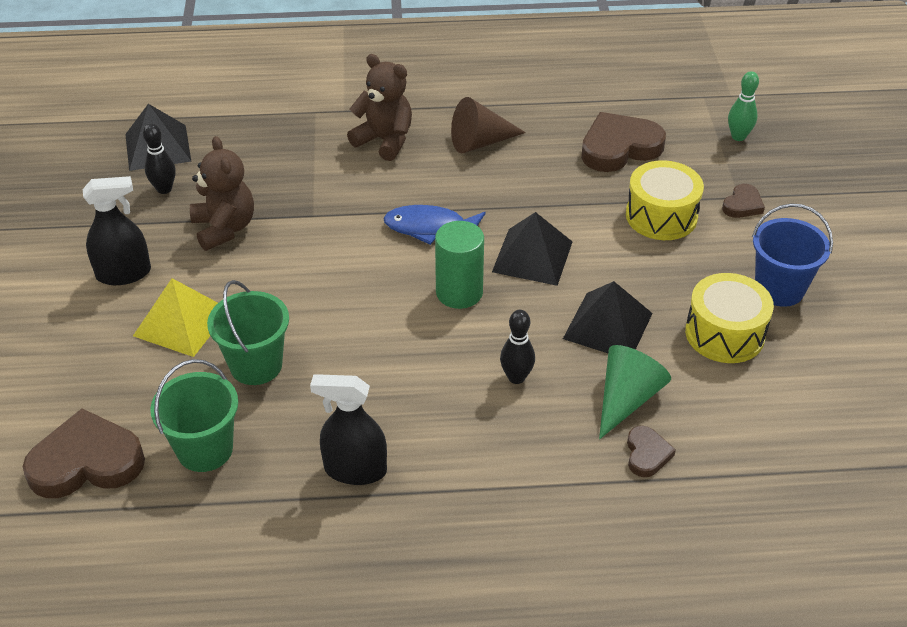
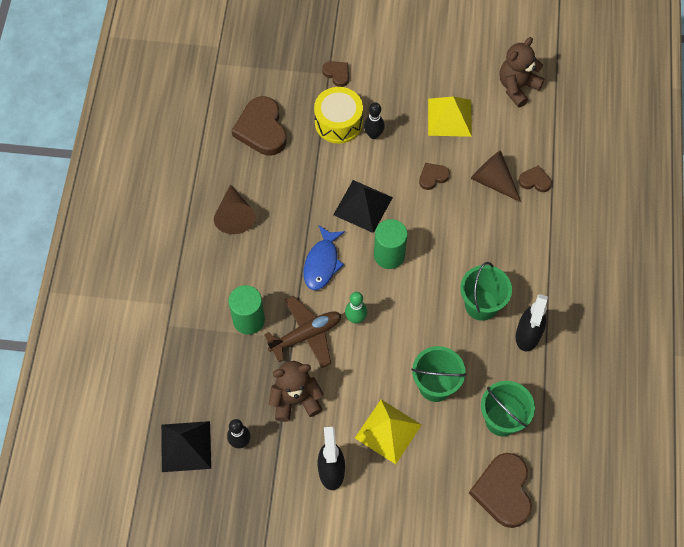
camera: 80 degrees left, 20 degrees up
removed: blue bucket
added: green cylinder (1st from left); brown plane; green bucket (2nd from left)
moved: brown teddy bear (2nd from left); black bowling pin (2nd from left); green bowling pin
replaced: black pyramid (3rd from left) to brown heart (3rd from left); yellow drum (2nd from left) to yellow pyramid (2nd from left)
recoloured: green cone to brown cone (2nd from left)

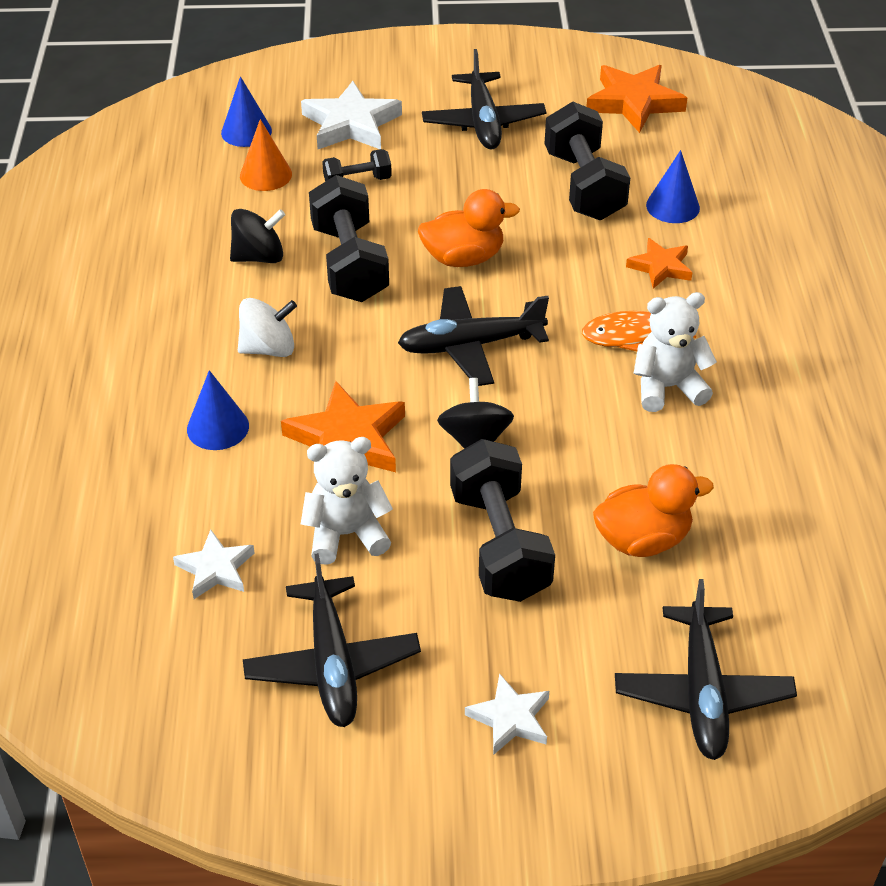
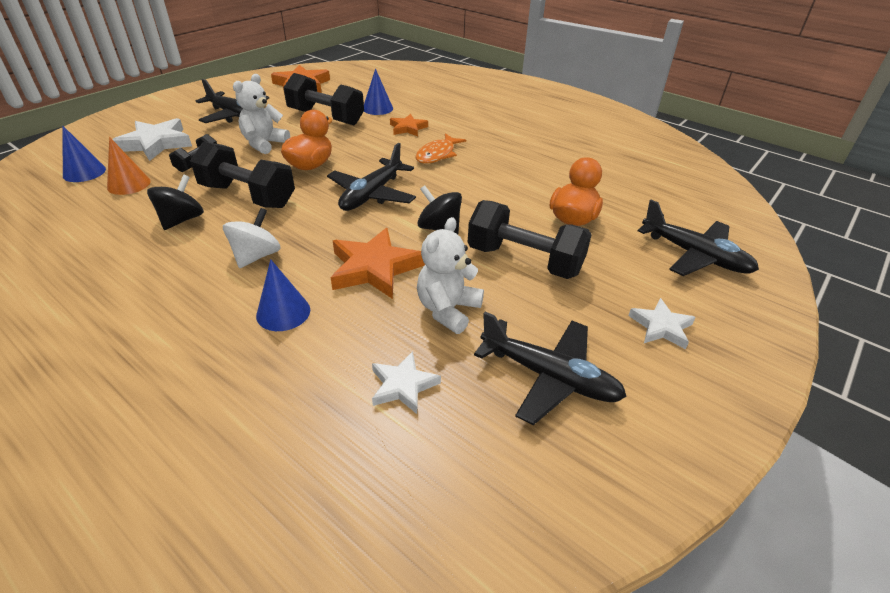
camera: 50 degrees left, 5 degrees down
moved: white teddy bear (2nd from left in the first image) to white teddy bear (1st from left)

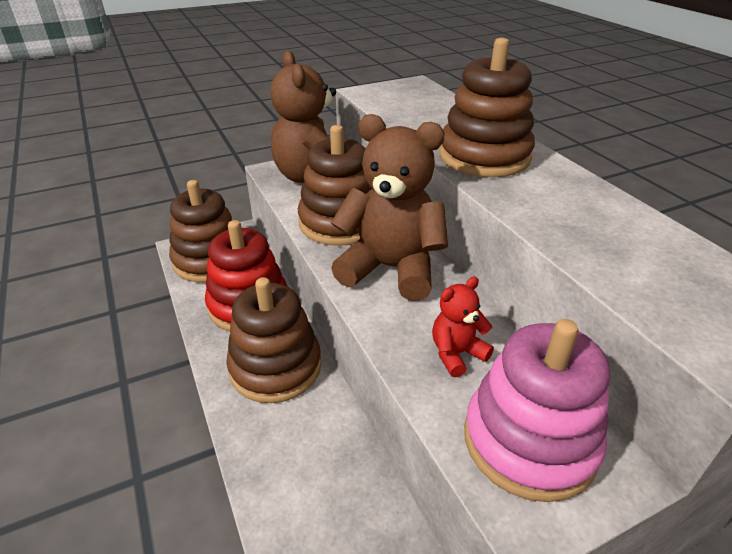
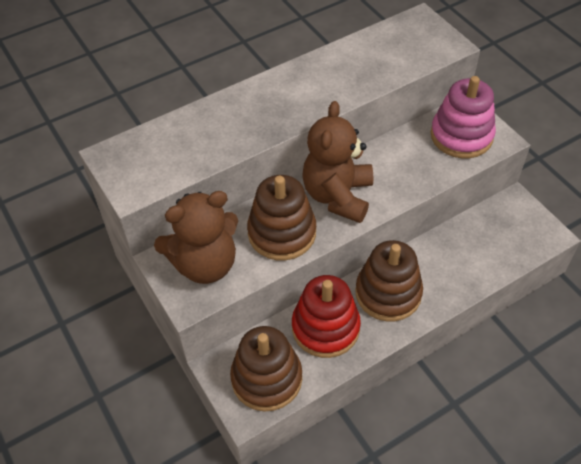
camera: 95 degrees left, 15 degrees up
removed: red teddy bear; brown stacking toy (4th from left)

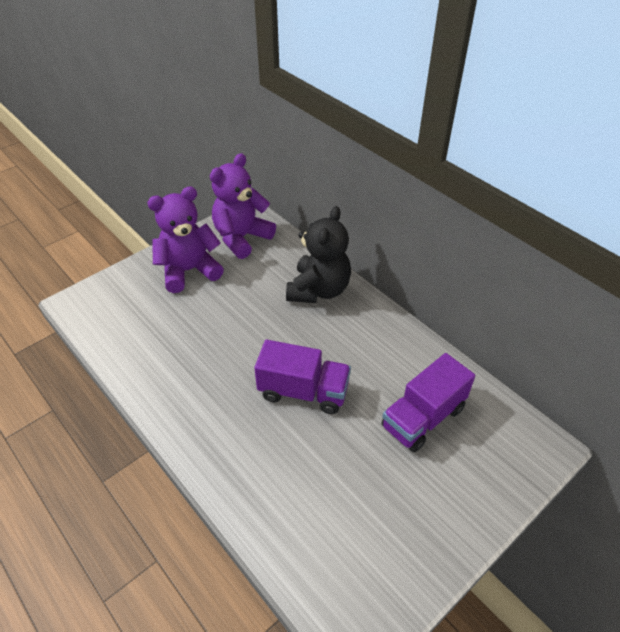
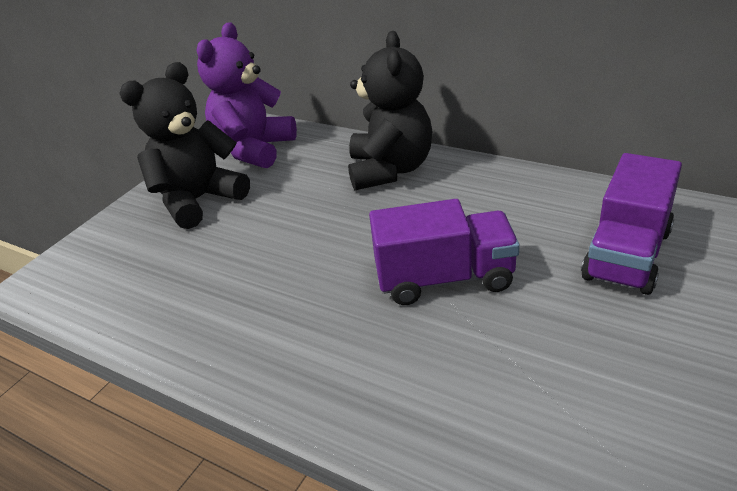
camera: 15 degrees left, 10 degrees down
recoloured: purple teddy bear (1st from left) to black teddy bear (1st from left)

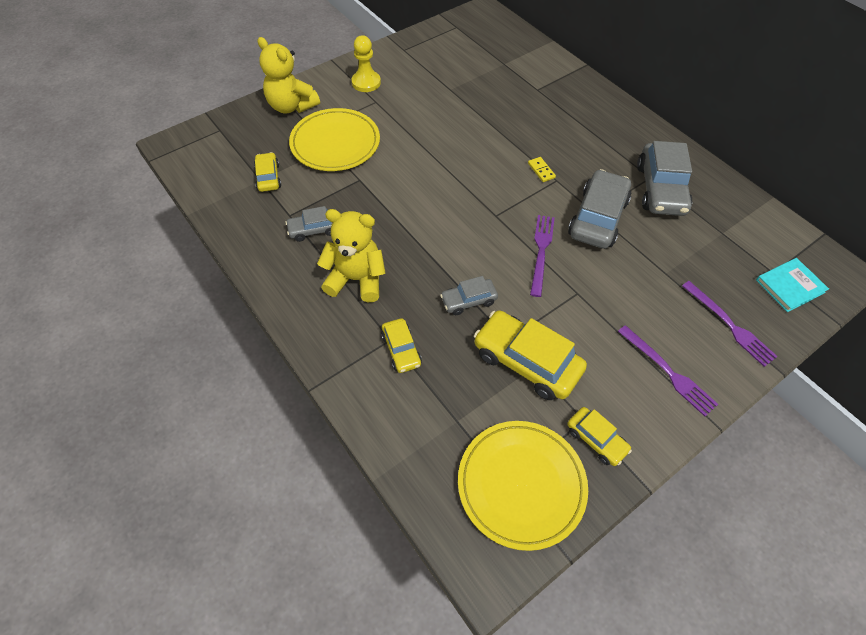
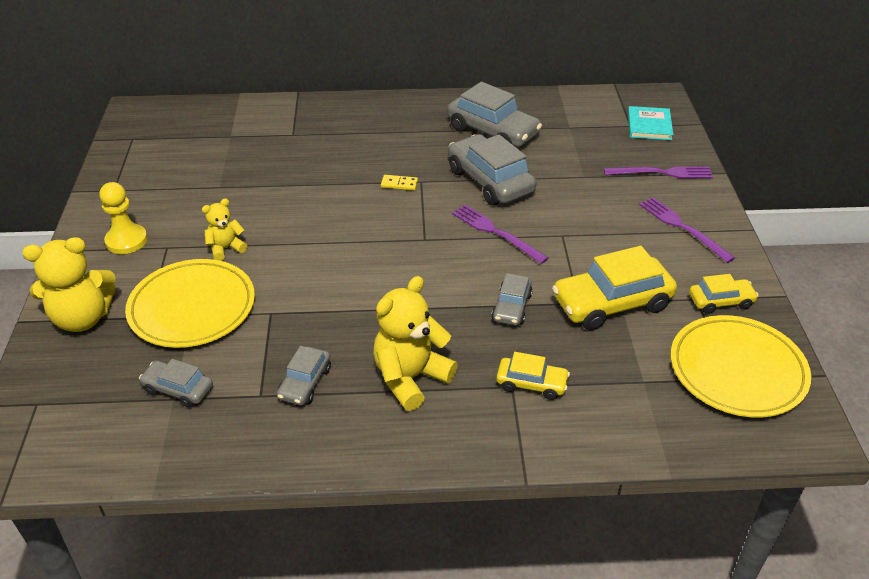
camera: 55 degrees left, 15 degrees down
added: yellow teddy bear (2nd from left)
recoloured: yellow car (1st from left) to grey car (1st from left)
turned: purple fork (2nd from left in the first image) 120 degrees counterclockwise

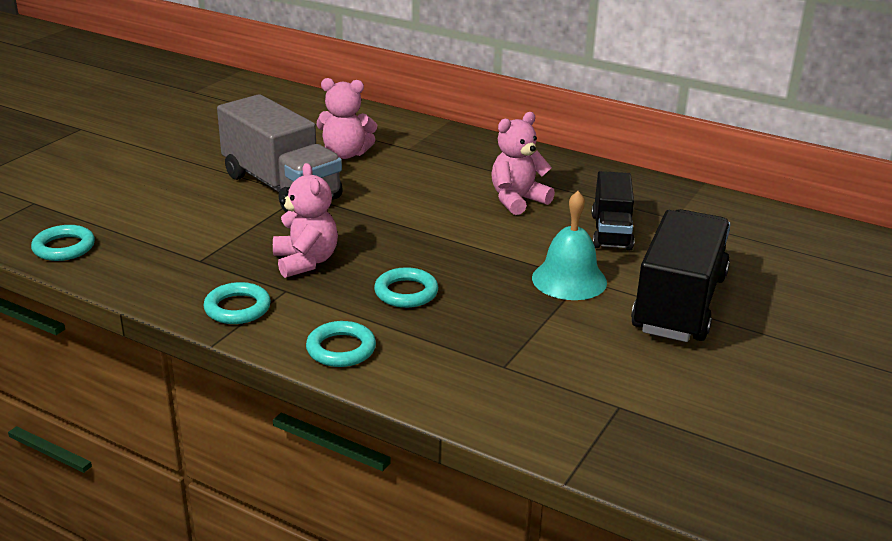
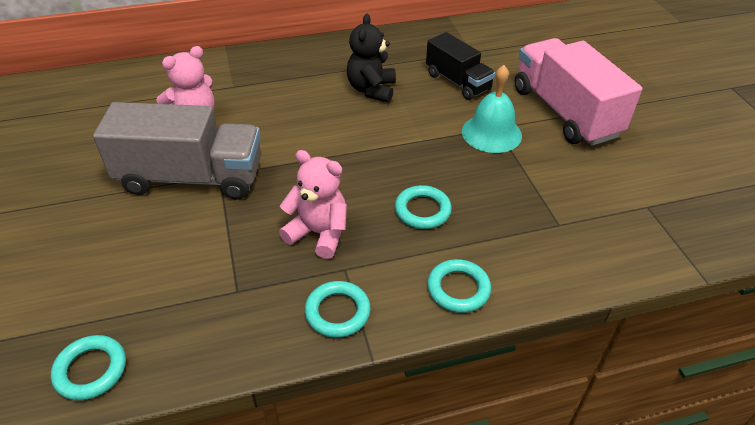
camera: 45 degrees left, 15 degrees up
recoloured: pink teddy bear (3rd from left) to black teddy bear; black truck (2nd from left) to pink truck

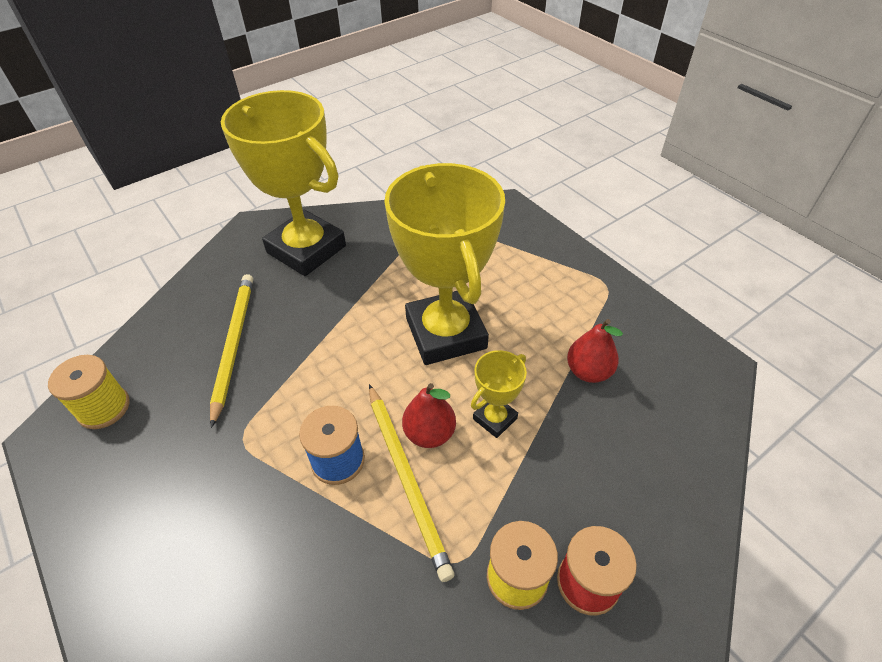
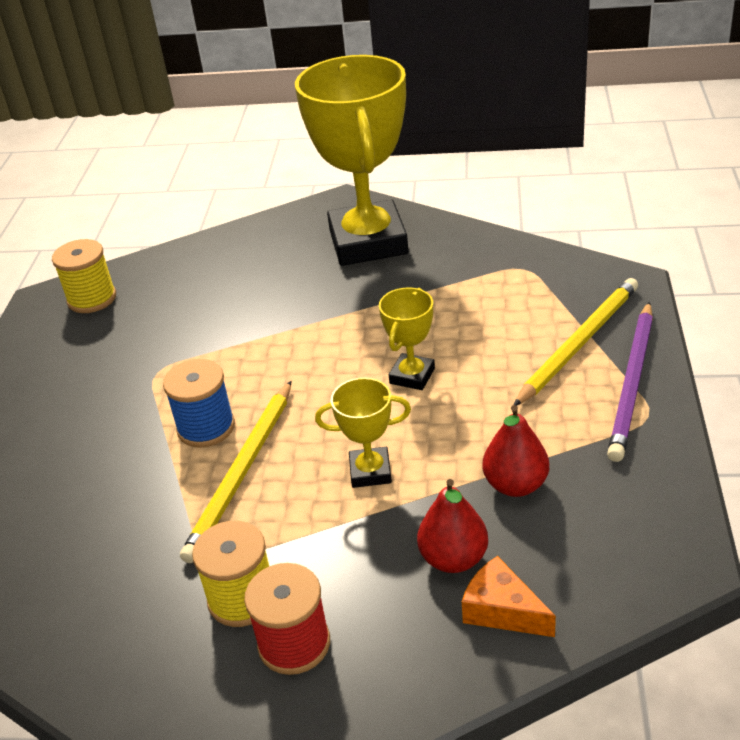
camera: 45 degrees right, 10 degrees down
added: orange cheese; purple pencil
moved: yellow pencil (1st from left in the first image) to yellow pencil (2nd from left); red pear (1st from left)
resized: yellow trophy (2nd from left in the first image) x0.44

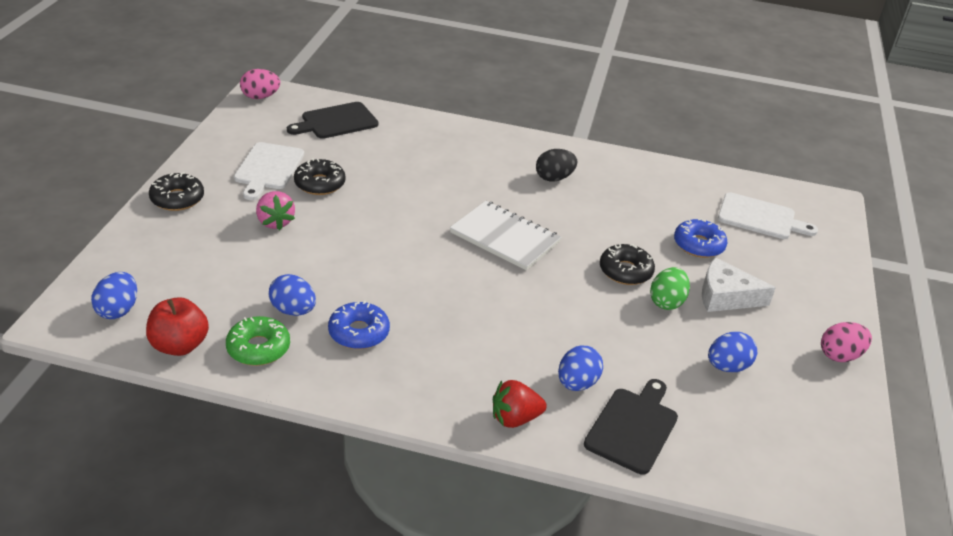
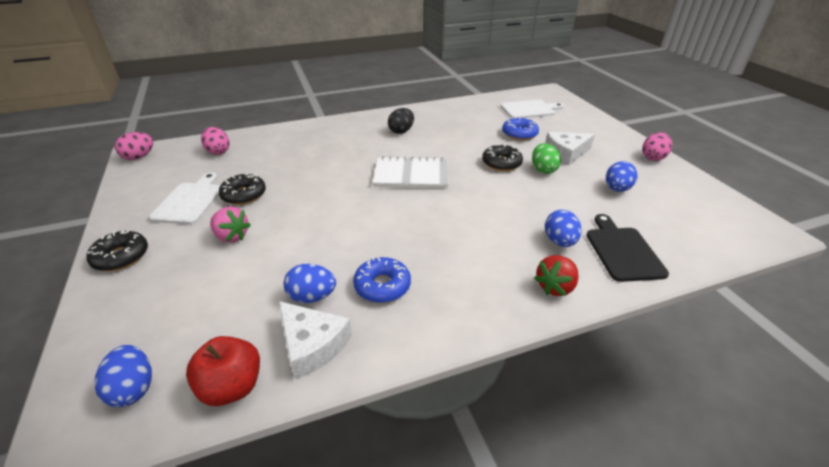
camera: 30 degrees left, 0 degrees up
replaced: green donut to white cheese (1st from left); black cutting board (1st from left) to pink egg (2nd from left)
turned: white cutting board (1st from left) 150 degrees counterclockwise

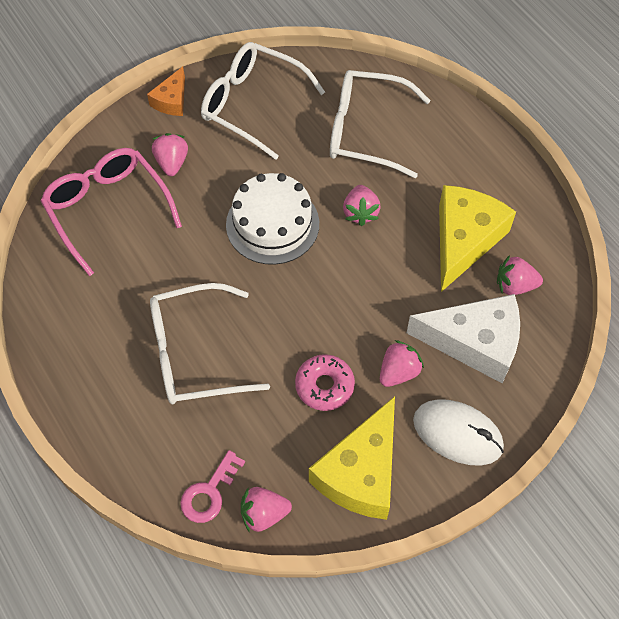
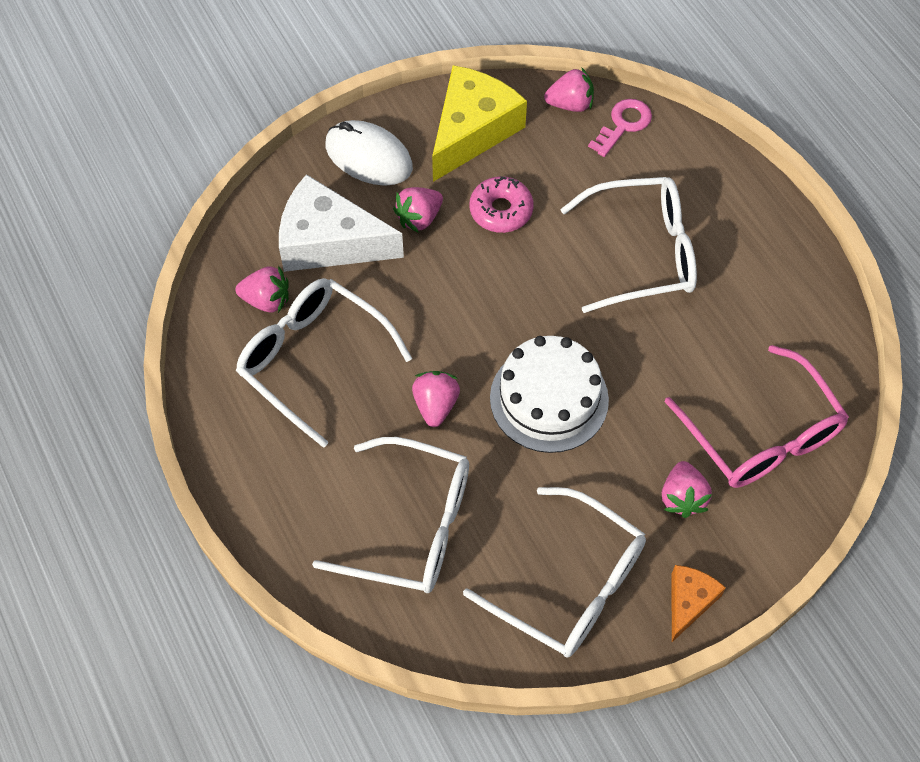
camera: 175 degrees left, 0 degrees up
replaced: yellow cheese (2nd from left) to white glasses (1st from left)

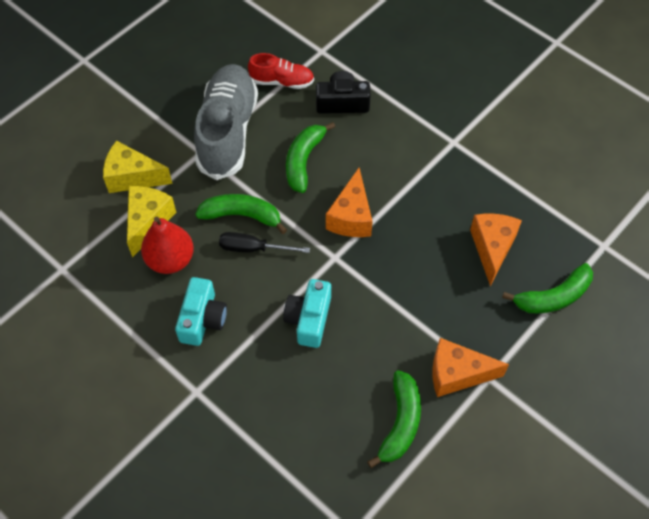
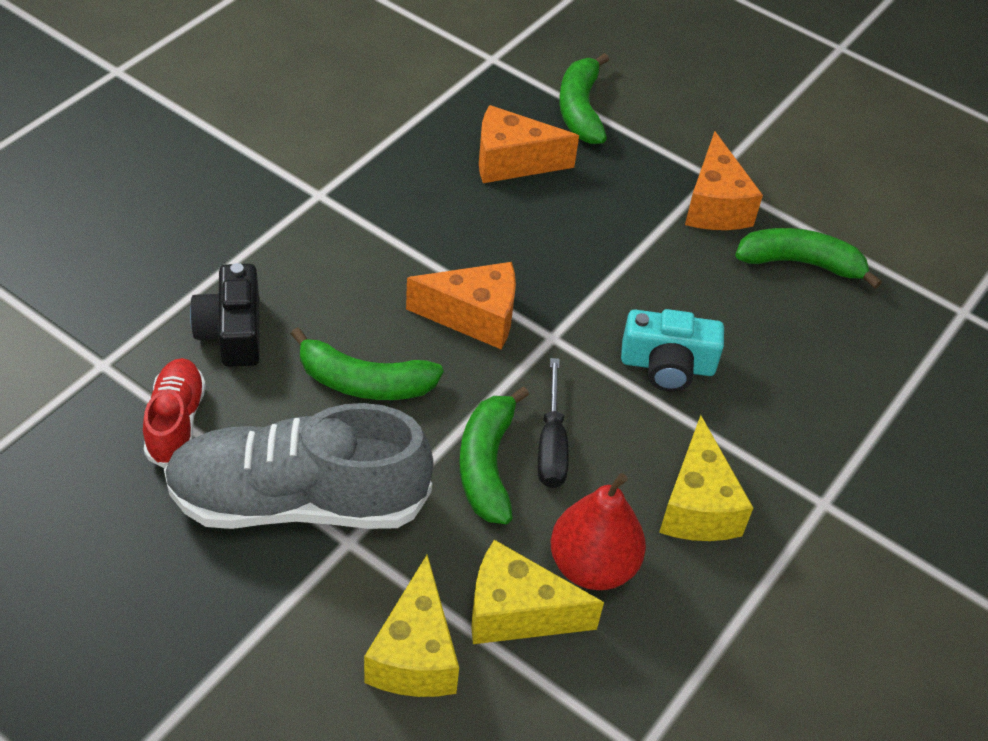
camera: 100 degrees left, 10 degrees down
replaced: turquoise camera (1st from left) to yellow cheese (3rd from left)
turned: green banana (4th from left in the first image) 150 degrees counterclockwise

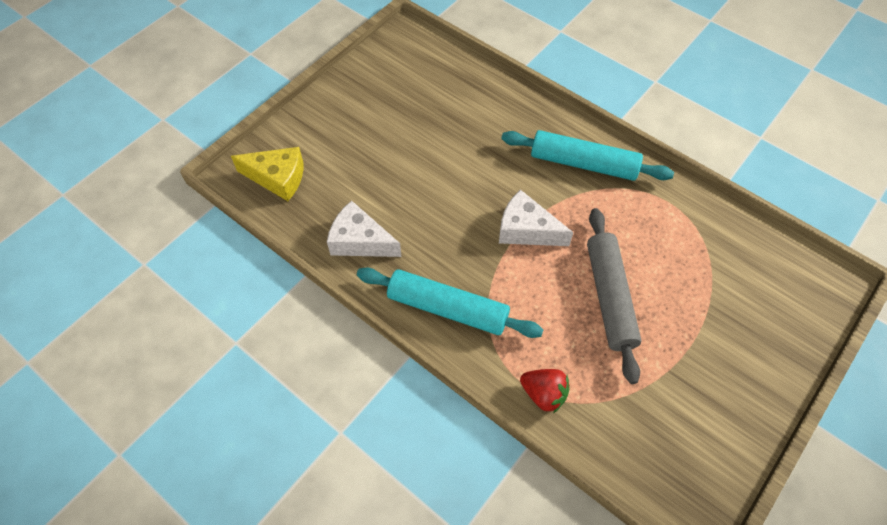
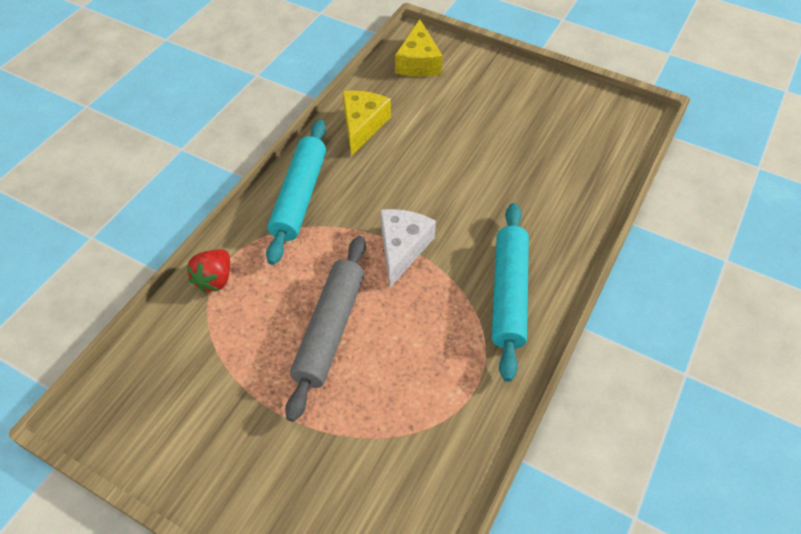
camera: 80 degrees right, 5 degrees down
recoloured: white cheese (1st from left) to yellow cheese (1st from left)
turned: grey rolling pin 60 degrees counterclockwise

